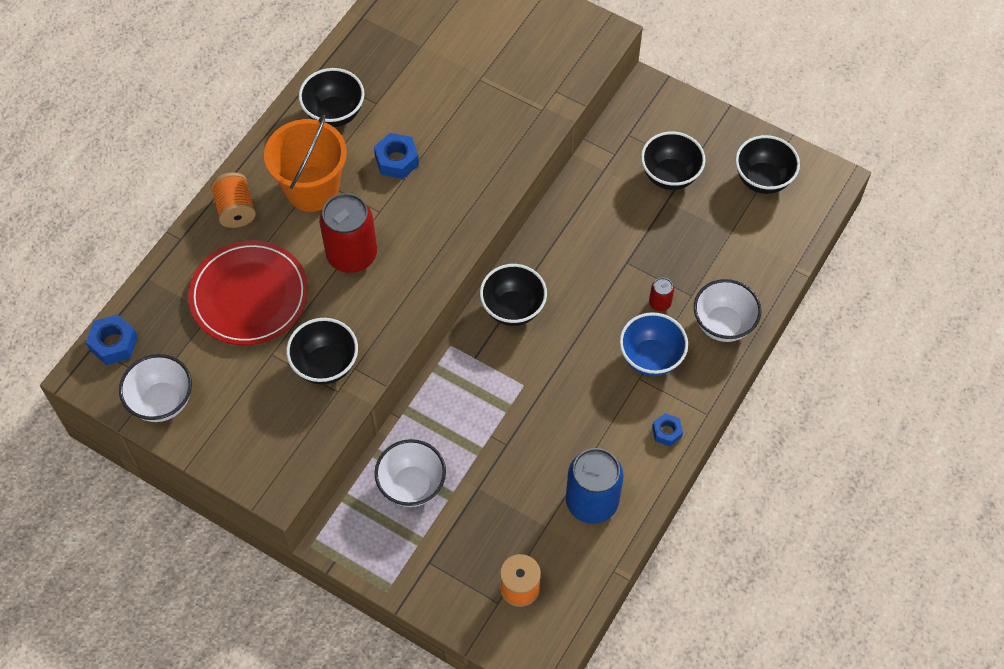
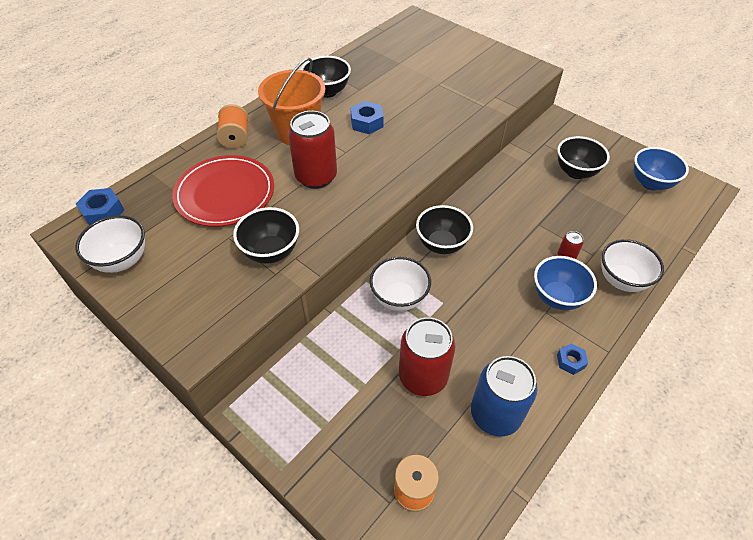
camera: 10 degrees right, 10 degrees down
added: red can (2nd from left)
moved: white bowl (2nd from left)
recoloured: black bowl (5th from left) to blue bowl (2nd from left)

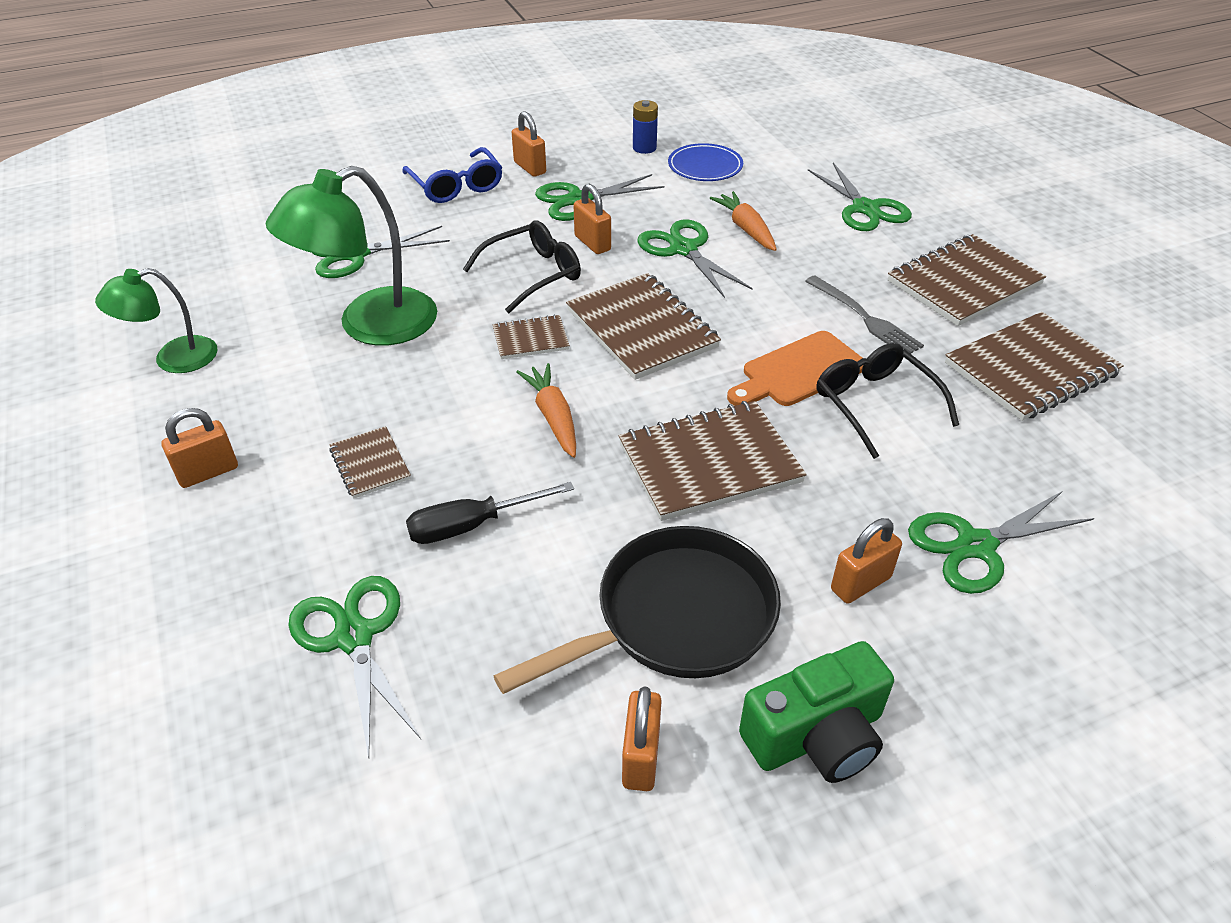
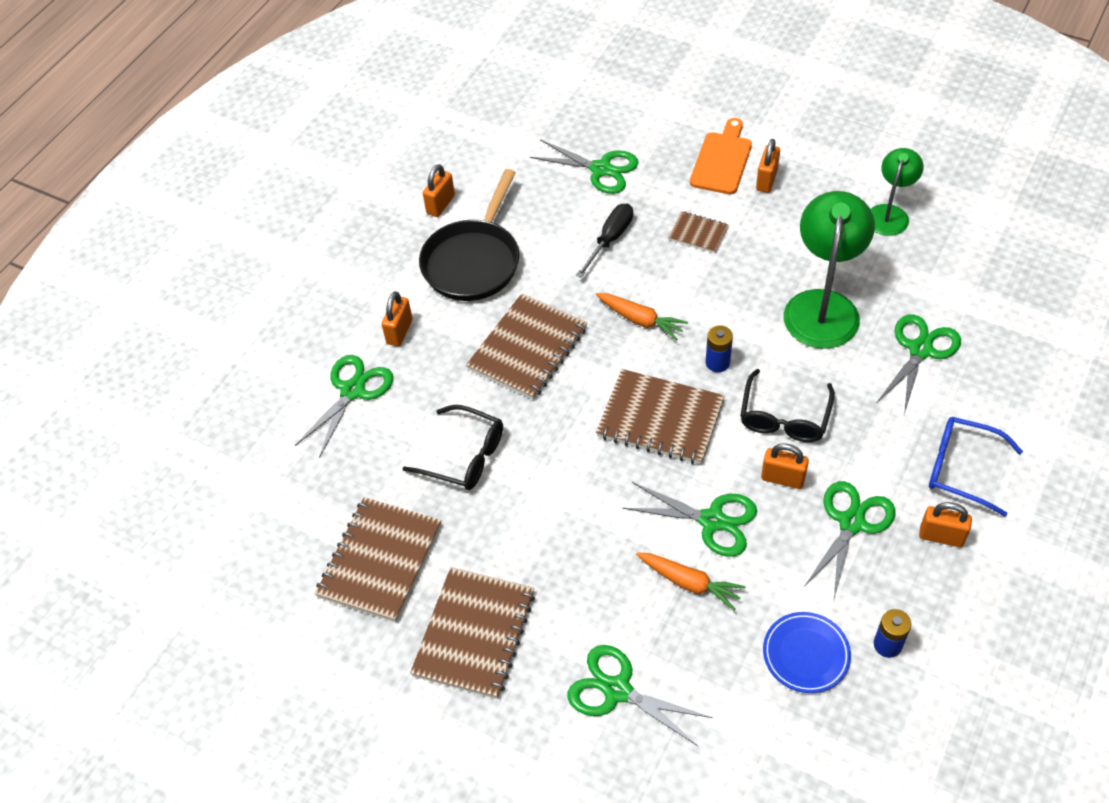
camera: 145 degrees right, 10 degrees up
removed: green camera; grey fork
moved: orange cutting board
replaced: brown notebook (2nd from left) to blue battery (1st from left)
turned: orange padlock (4th from left in the first image) 60 degrees clockwise

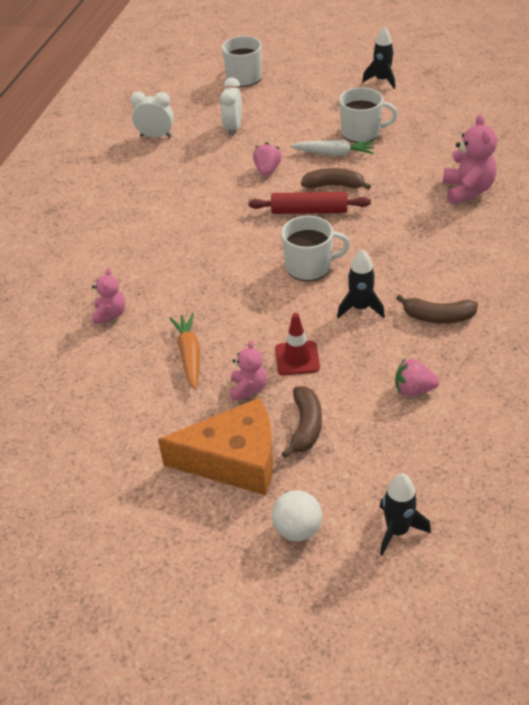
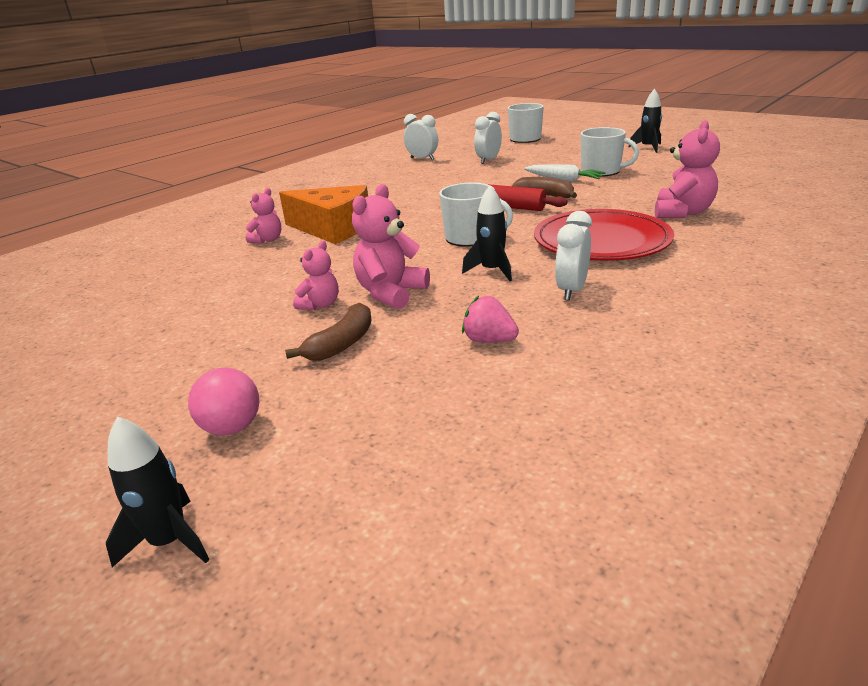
camera: 25 degrees right, 15 degrees down
removed: orange carrot; pink strawberry (1st from left)
added: red plate
moved: orange cheese; black rocket (3rd from left in the first image) to black rocket (1st from left)
replaced: red traffic cone to pink teddy bear (3rd from left); brown banana (3rd from left) to white clock (3rd from left)
recoloured: white ball to pink ball

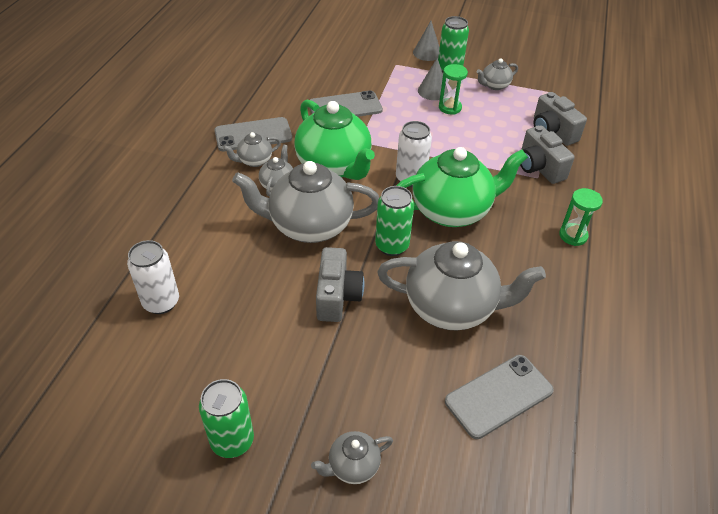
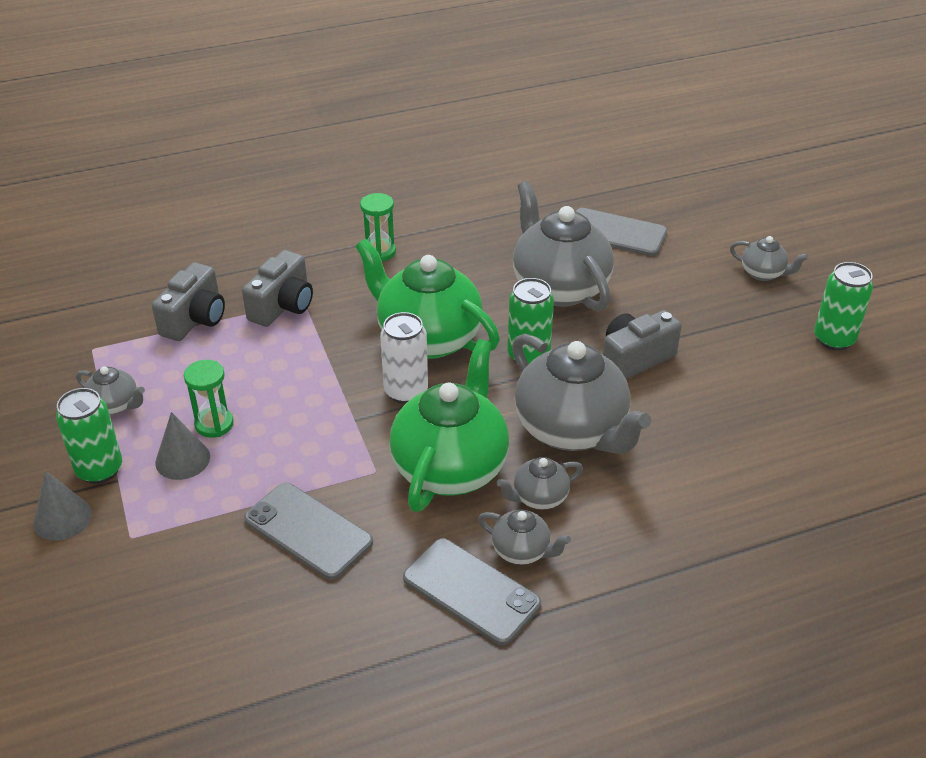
camera: 125 degrees left, 5 degrees down
removed: white can (1st from left)

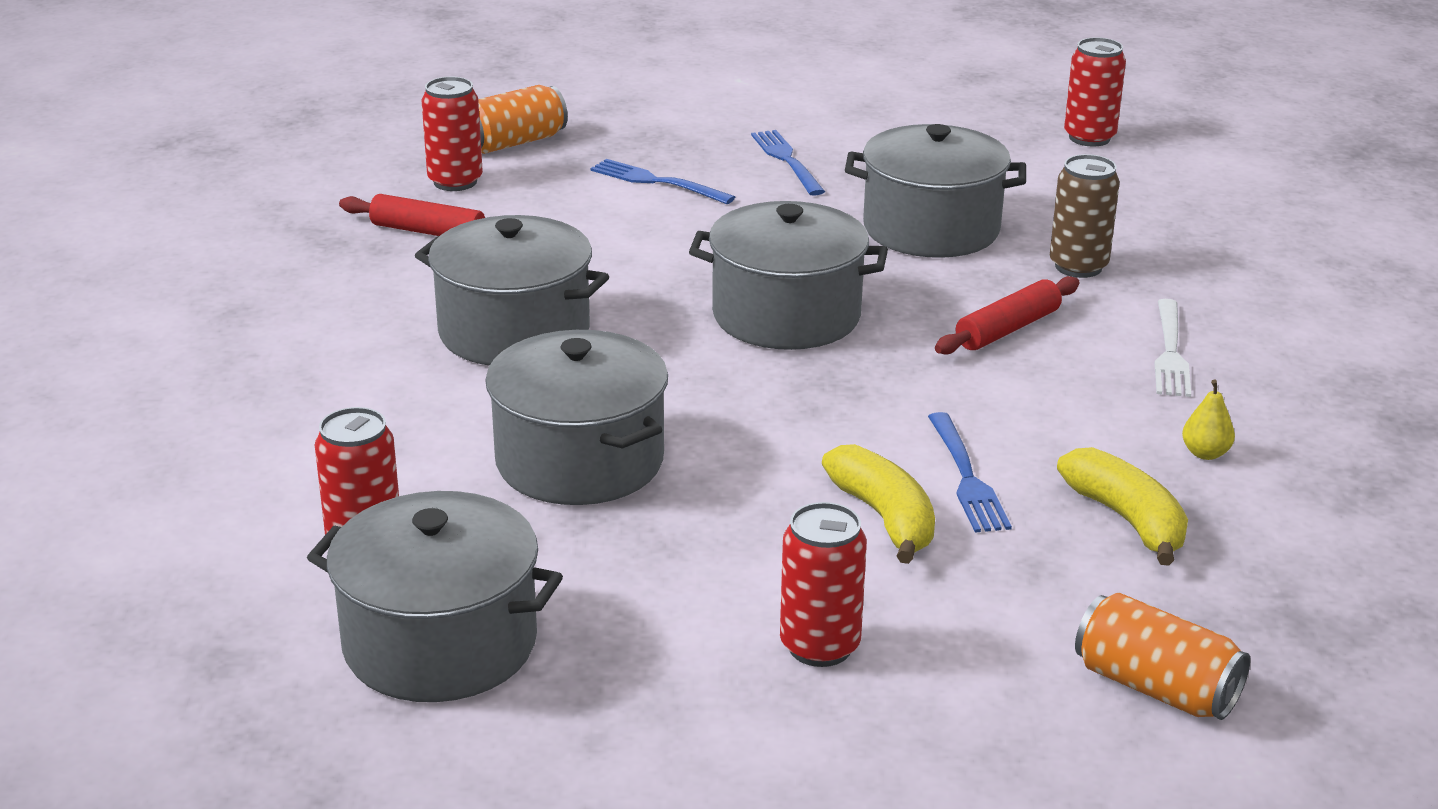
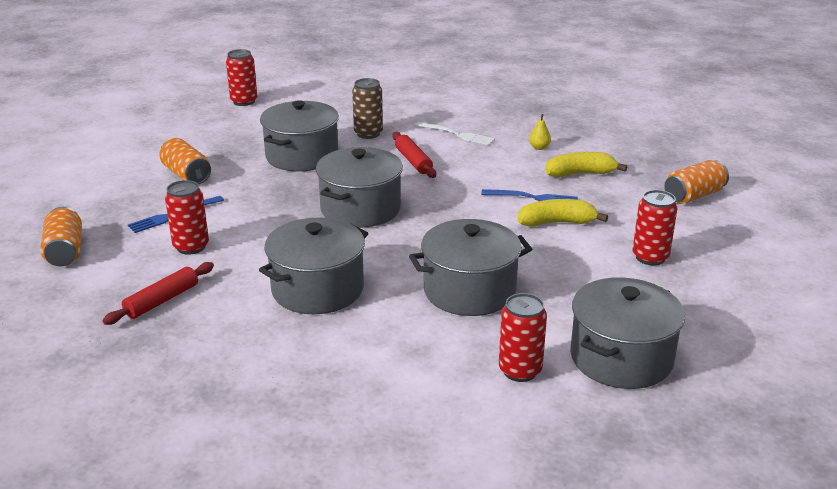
camera: 70 degrees left, 0 degrees up
moved: red can (2nd from left in the first image) to red can (1st from left)
replaced: blue fork (2nd from left) to orange can (2nd from left)

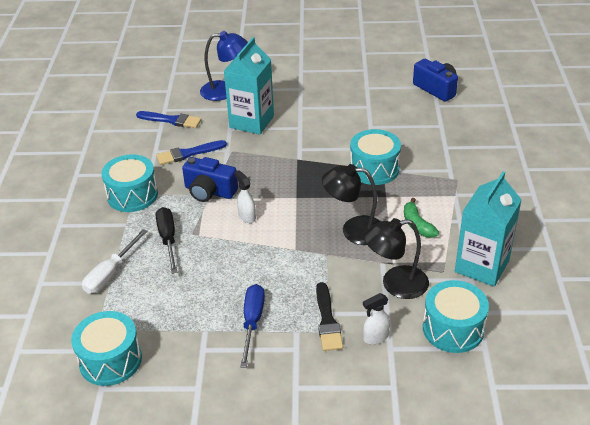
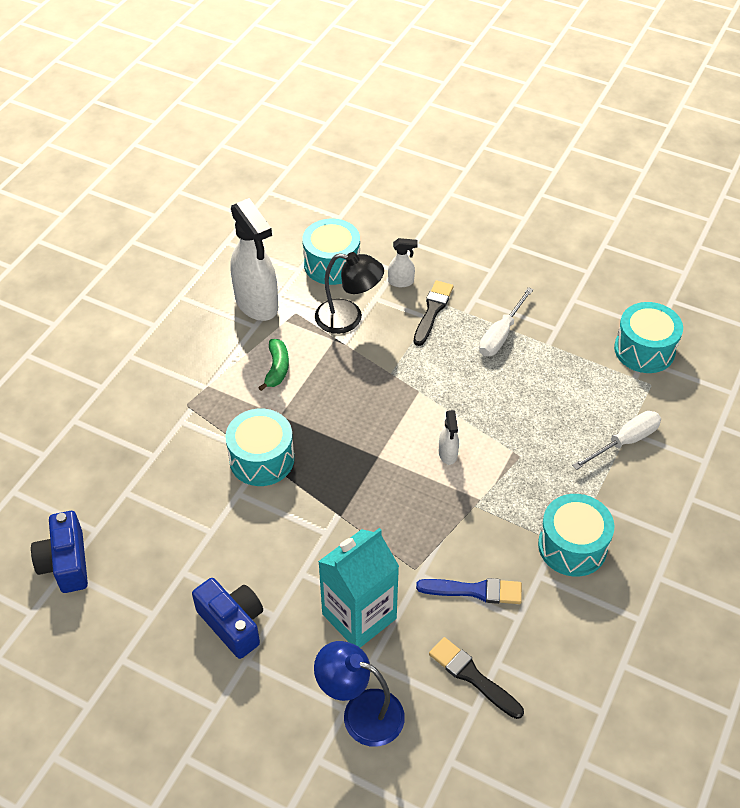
camera: 155 degrees left, 10 degrees up
removed: black screwdriver; black lamp (1st from left)
moved: blue camera (1st from left in the first image) to blue camera (2nd from left)
replaced: turquoise carton (2nd from left) to white spray bottle (1st from left)
recoloured: blue brush (1st from left) to black brush (2nd from left); blue screwdriver to white screwdriver (1st from left)

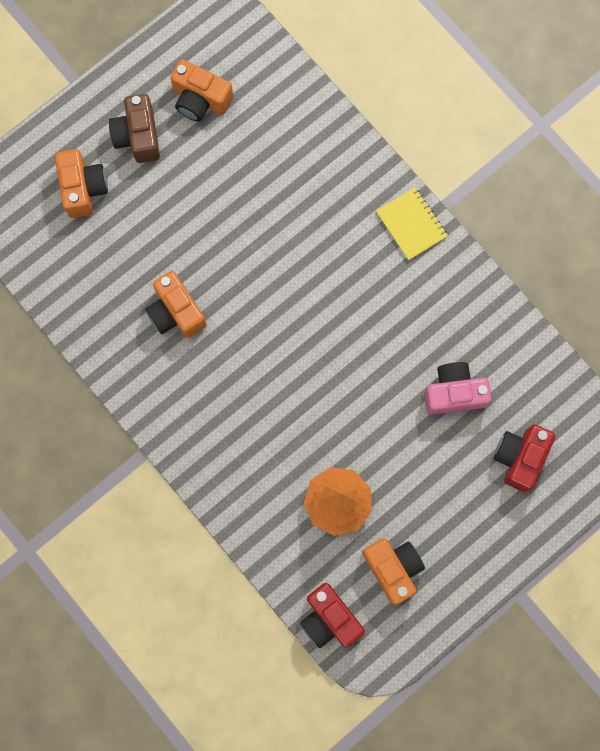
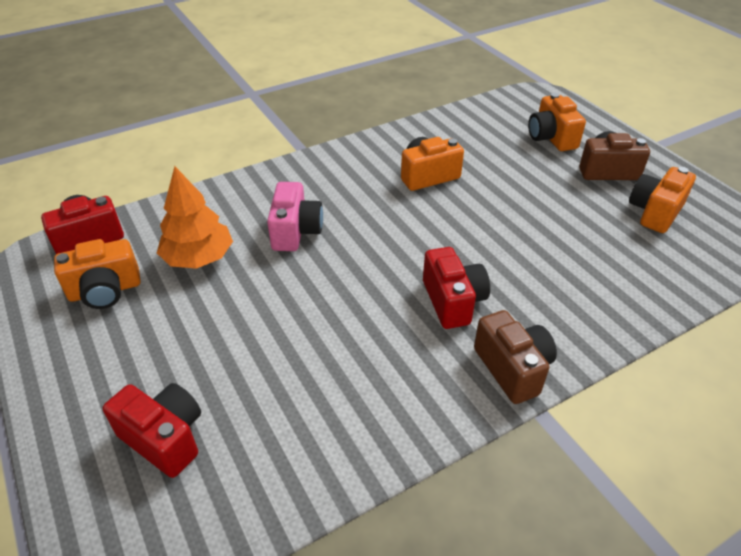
camera: 100 degrees right, 35 degrees down
added: red camera (3rd from left)
moved: pink camera
replaced: yellow notebook to brown camera (1st from left)
turned: orange camera (1st from left in the first image) 75 degrees clockwise

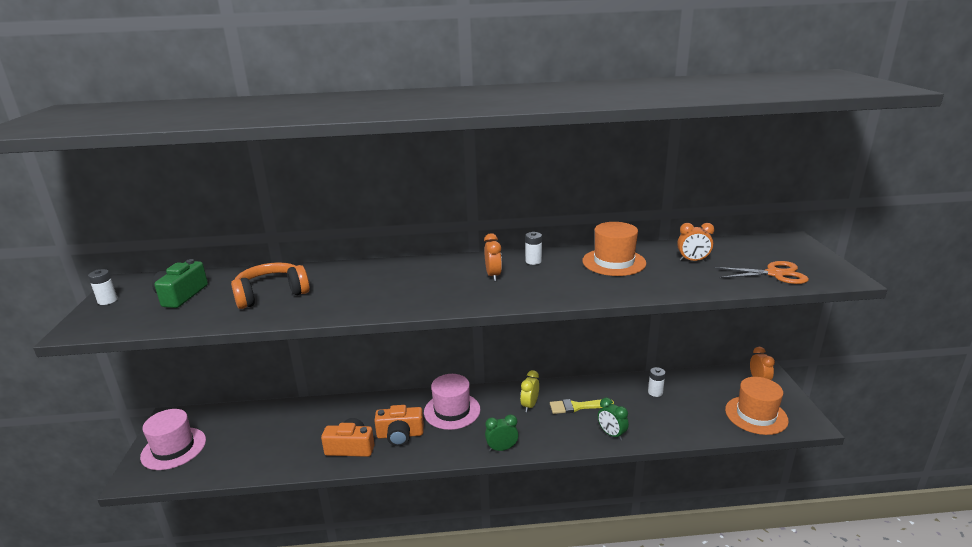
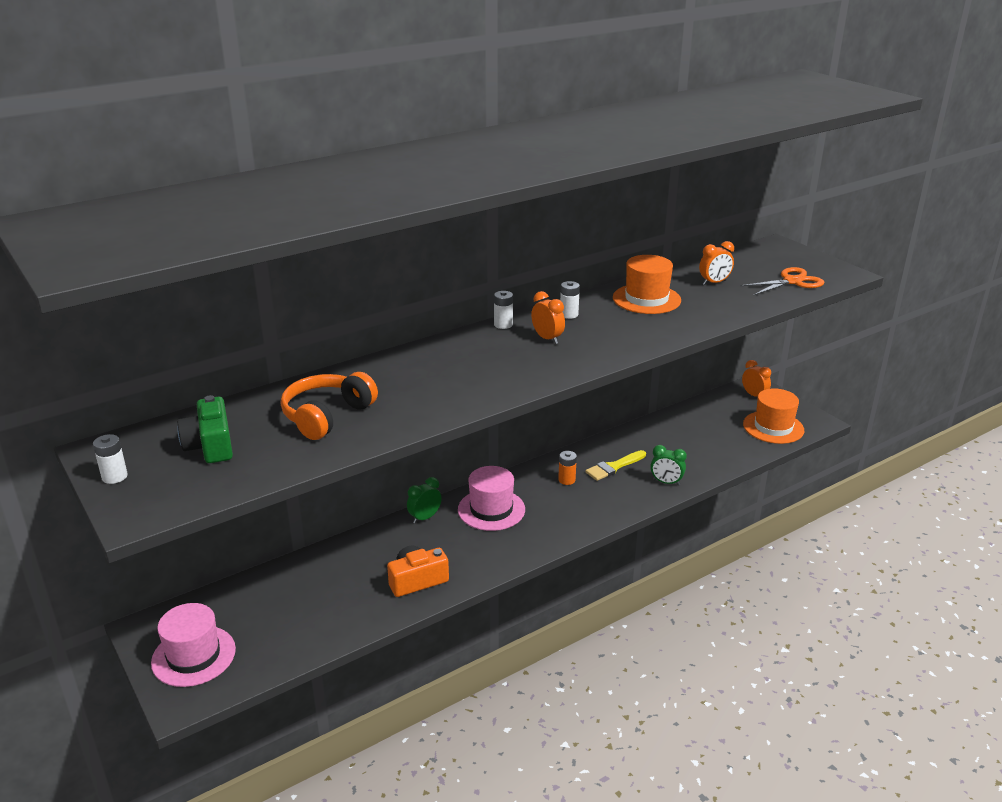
camera: 30 degrees left, 5 degrees up
removed: orange camera (2nd from left)
moved: green clock (1st from left); white battery (3rd from left in the first image) to white battery (2nd from left)
replaced: yellow clock to orange battery

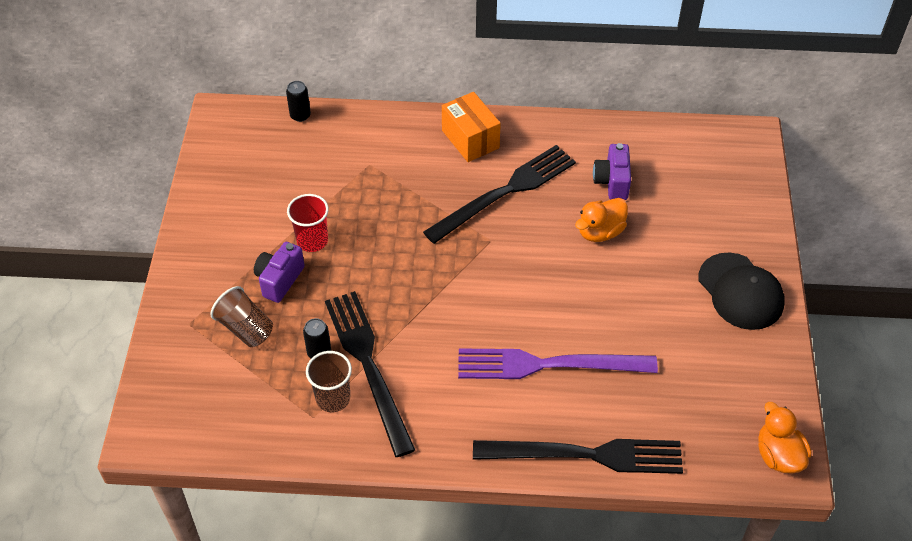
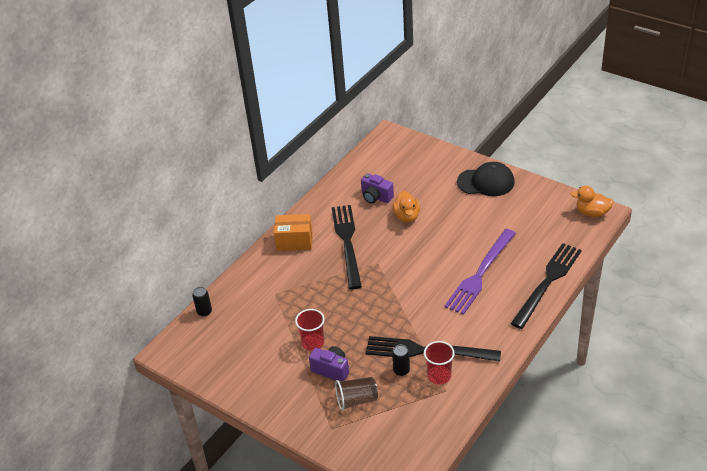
camera: 55 degrees left, 10 degrees down
recoloured: brown cup (2nd from left) to red cup (2nd from left)
turned: purple camera (1st from left) 150 degrees clockwise

